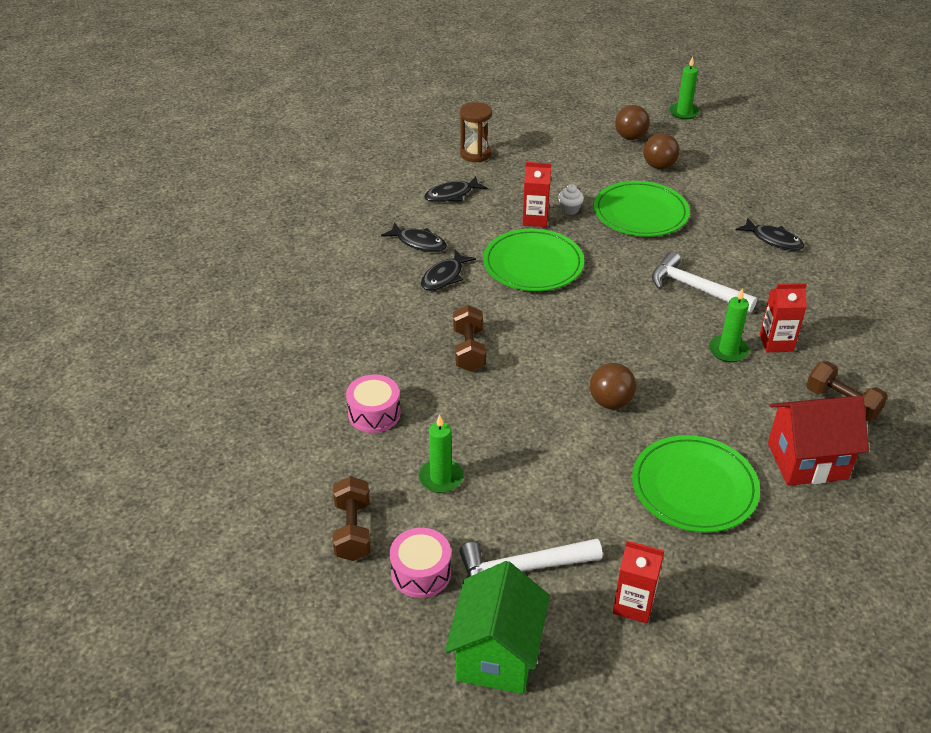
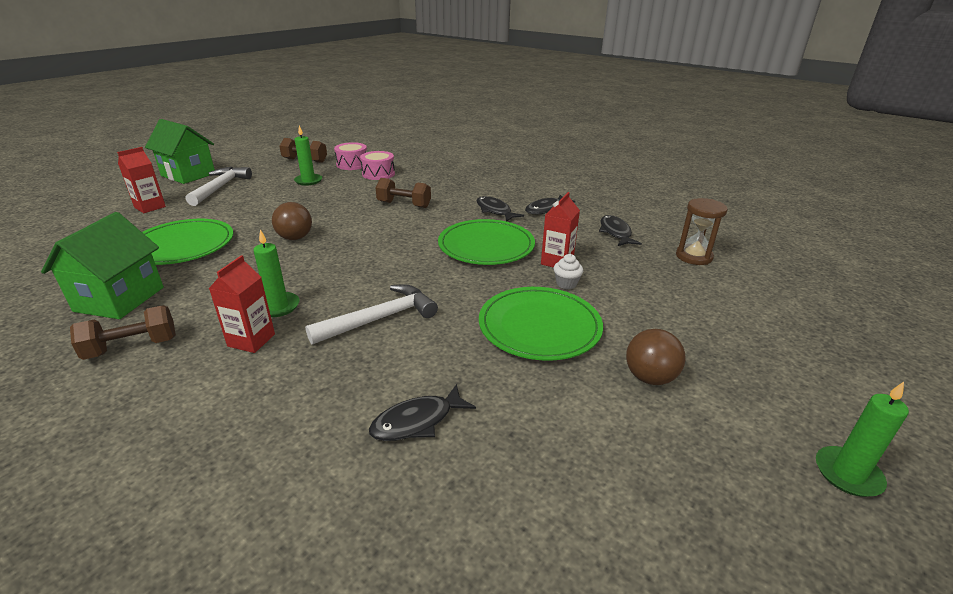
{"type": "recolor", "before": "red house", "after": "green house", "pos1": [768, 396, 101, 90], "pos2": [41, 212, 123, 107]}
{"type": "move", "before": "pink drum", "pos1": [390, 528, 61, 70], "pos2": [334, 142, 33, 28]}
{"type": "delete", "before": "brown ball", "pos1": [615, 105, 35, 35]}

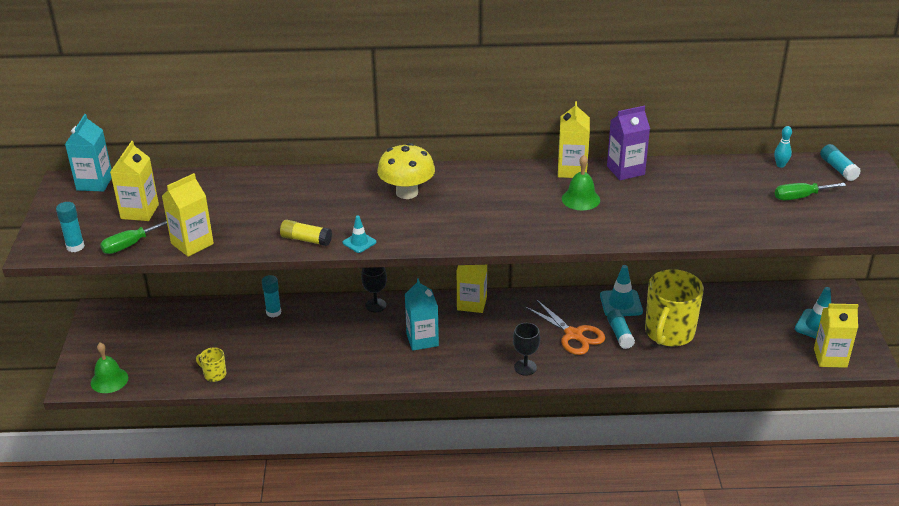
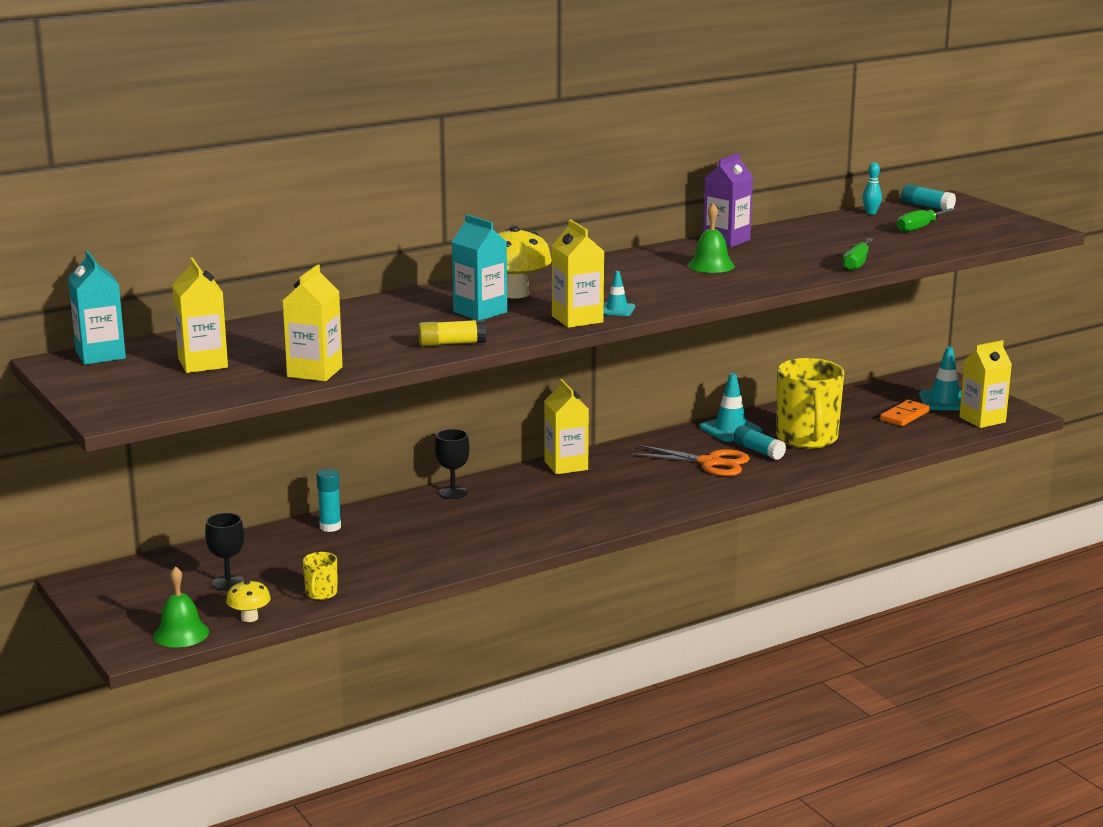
{"type": "move", "before": "black goblet", "pos1": [513, 323, 27, 53], "pos2": [205, 513, 40, 78]}
{"type": "insert", "after": "yellow mushroom", "pos2": [226, 580, 45, 42]}
{"type": "rotate", "before": "yellow mug", "pos1": [196, 347, 30, 35], "pos2": [303, 552, 35, 48], "turn": -75}
{"type": "move", "before": "turquoise carton", "pos1": [405, 278, 34, 73], "pos2": [452, 214, 55, 106]}
{"type": "move", "before": "yellow carton", "pos1": [558, 101, 32, 77], "pos2": [552, 220, 52, 108]}
{"type": "move", "before": "turquoise traffic cone", "pos1": [343, 216, 33, 37], "pos2": [604, 271, 31, 45]}
{"type": "move", "before": "green screwdriver", "pos1": [100, 221, 67, 33], "pos2": [843, 238, 31, 33]}
{"type": "insert", "after": "orange domino", "pos2": [880, 400, 50, 26]}
{"type": "delete", "before": "turquoise glue stick", "pos1": [56, 202, 29, 50]}

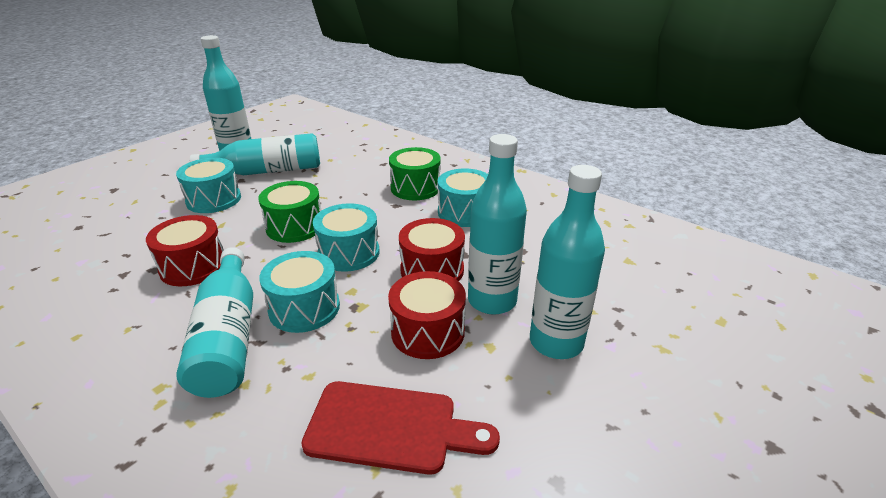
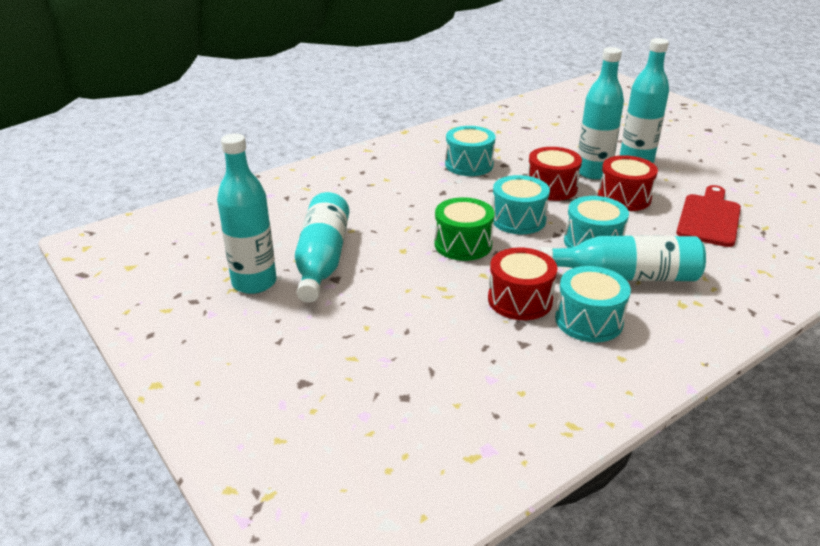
{"type": "move", "before": "turquoise drum", "pos1": [176, 158, 65, 55], "pos2": [555, 266, 76, 76]}
{"type": "delete", "before": "green drum", "pos1": [389, 147, 52, 53]}

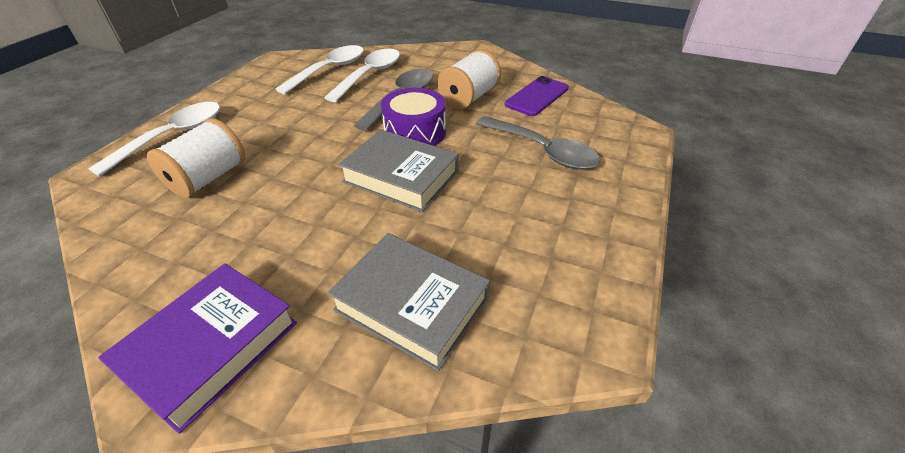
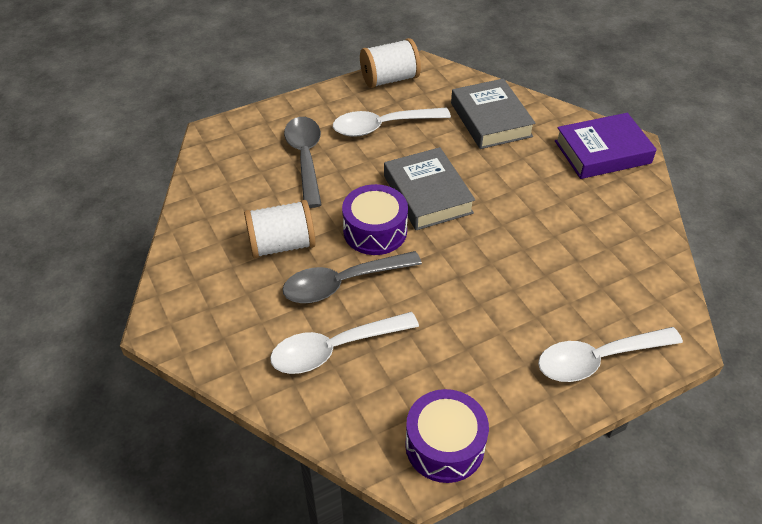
{"type": "move", "before": "white spoon", "pos1": [276, 45, 88, 49], "pos2": [333, 108, 118, 29]}
{"type": "move", "before": "white spool", "pos1": [147, 118, 99, 80], "pos2": [360, 38, 61, 50]}
{"type": "insert", "after": "purple drum", "pos2": [405, 389, 84, 94]}
{"type": "delete", "before": "purple phone", "pos1": [504, 76, 65, 40]}

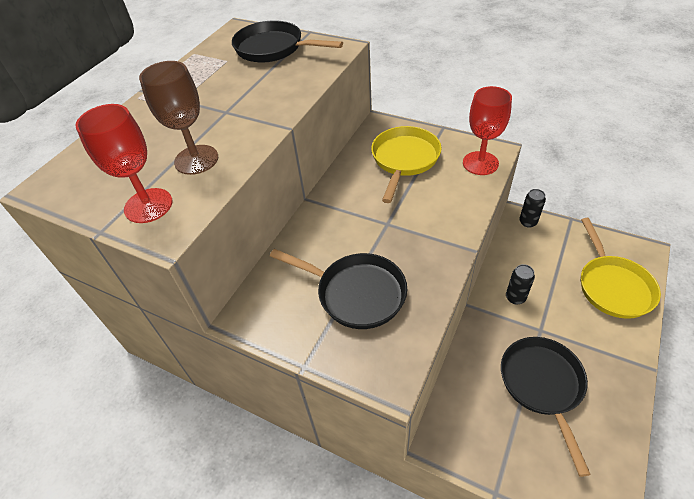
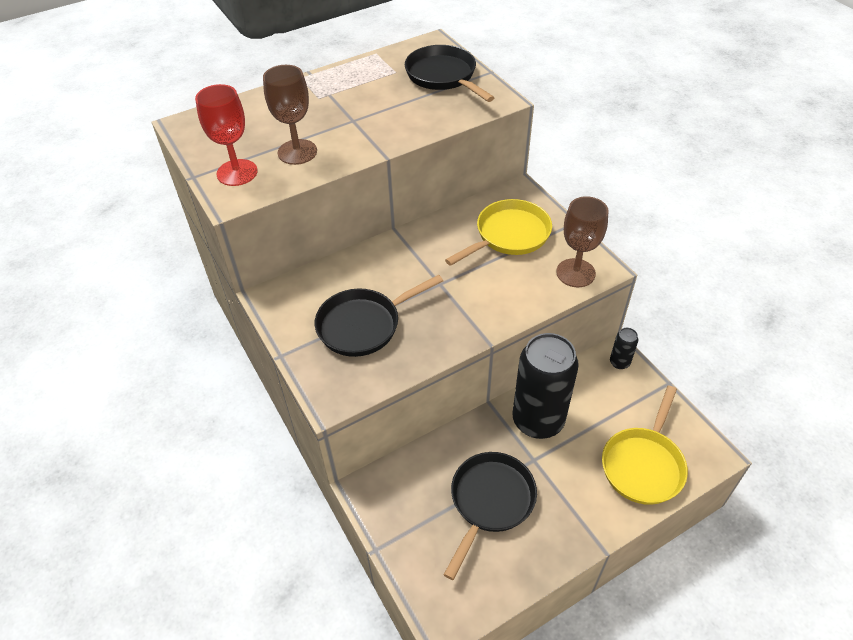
{"type": "rotate", "before": "black pan", "pos1": [270, 249, 137, 80], "pos2": [315, 275, 128, 82], "turn": 90}
{"type": "resize", "before": "black can", "pos1": [506, 264, 29, 40], "pos2": [513, 333, 66, 106], "scale": 2.37}
{"type": "recolor", "before": "red goblet", "after": "brown goblet", "pos1": [463, 86, 49, 89], "pos2": [556, 196, 52, 91]}

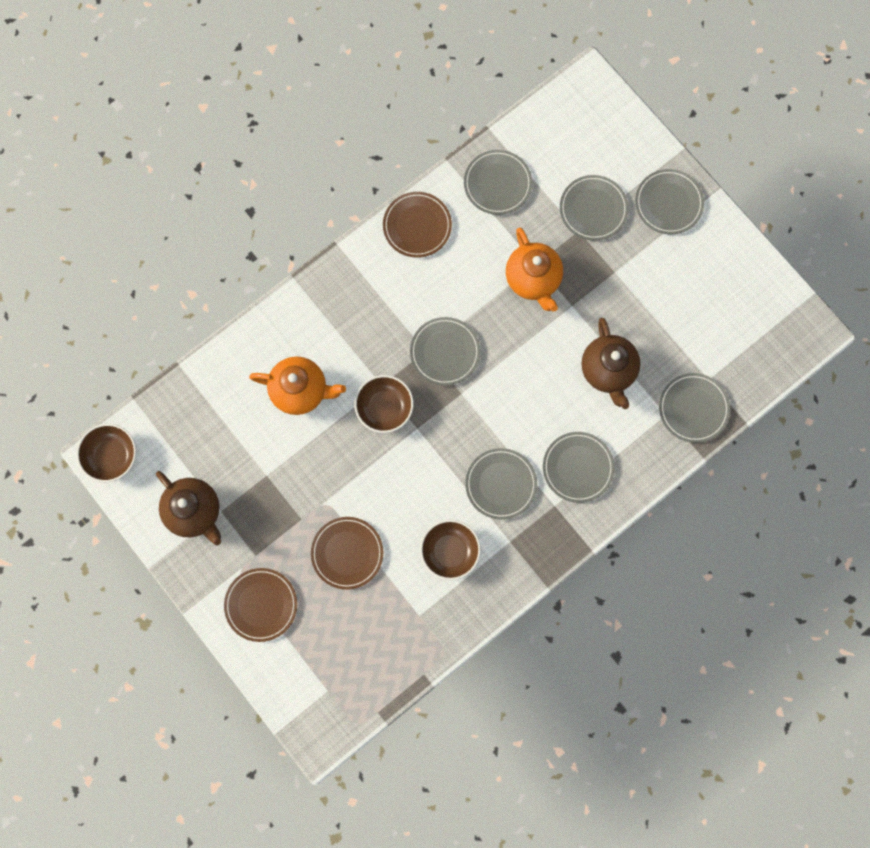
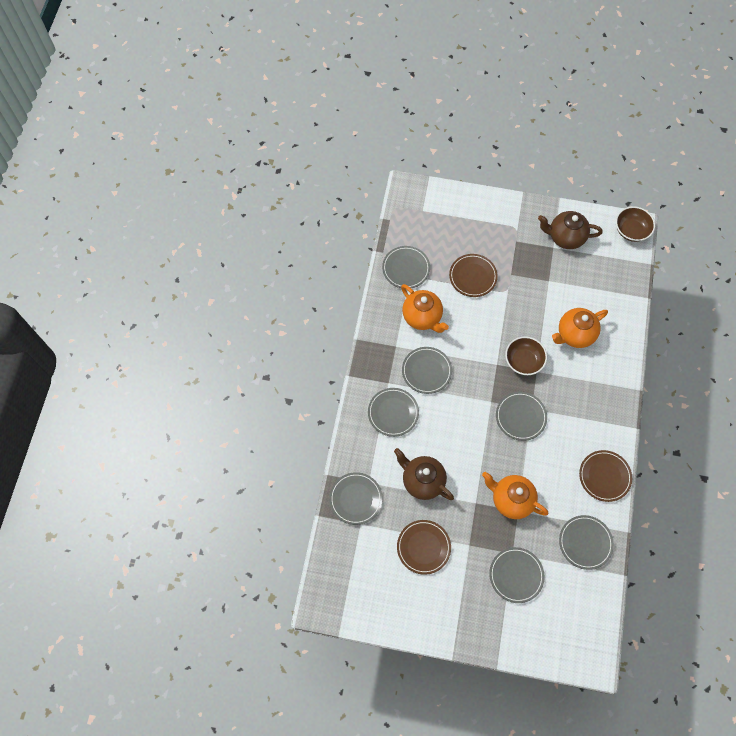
{"type": "move", "before": "grey plate", "pos1": [635, 169, 69, 65], "pos2": [382, 246, 48, 42]}
{"type": "move", "before": "brown plate", "pos1": [224, 568, 73, 74], "pos2": [397, 520, 54, 55]}
{"type": "replace", "before": "brown bowl", "after": "orange teapot", "pos1": [420, 519, 61, 61], "pos2": [401, 284, 48, 49]}

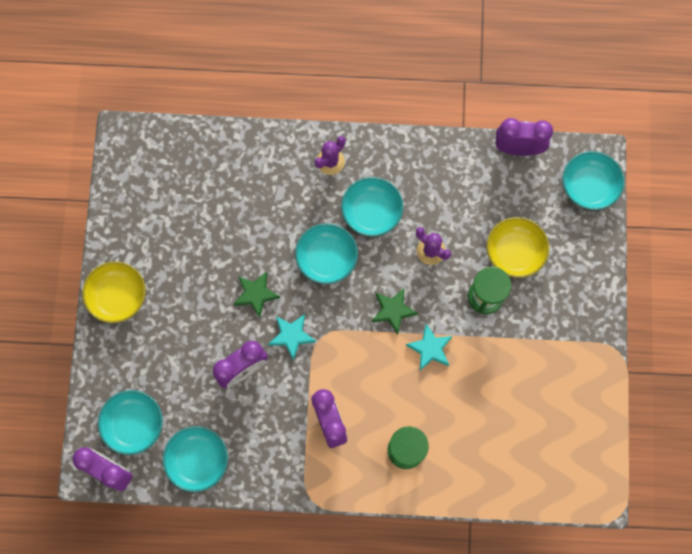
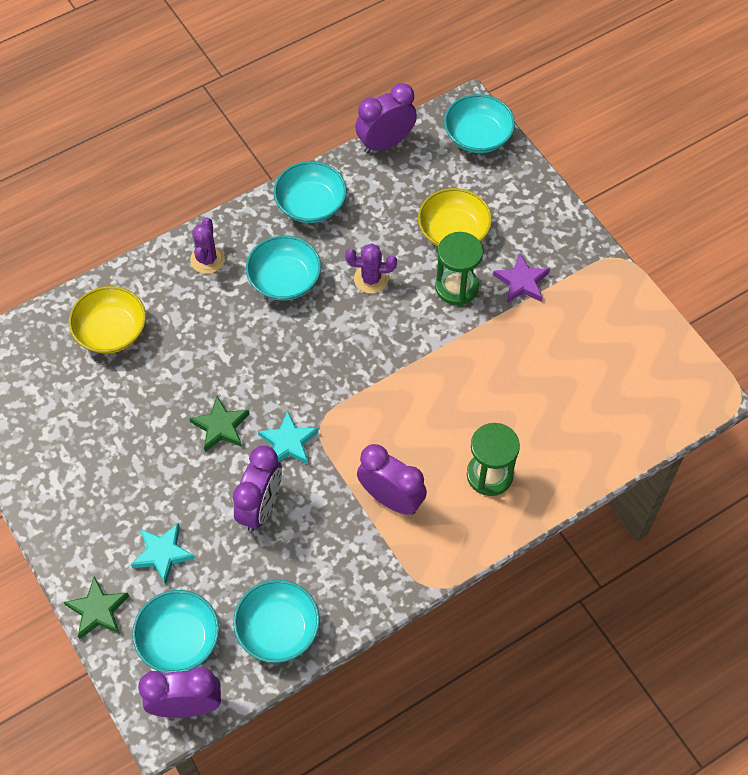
{"type": "move", "before": "green star", "pos1": [372, 288, 46, 47], "pos2": [64, 576, 65, 63]}
{"type": "move", "before": "yellow bowl", "pos1": [82, 261, 64, 62], "pos2": [69, 286, 77, 68]}
{"type": "move", "before": "turquoise star", "pos1": [406, 324, 47, 46], "pos2": [131, 523, 64, 62]}
{"type": "move", "before": "turquoise bowl", "pos1": [295, 223, 63, 61], "pos2": [273, 161, 74, 62]}
{"type": "insert", "after": "purple star", "pos2": [493, 253, 57, 50]}

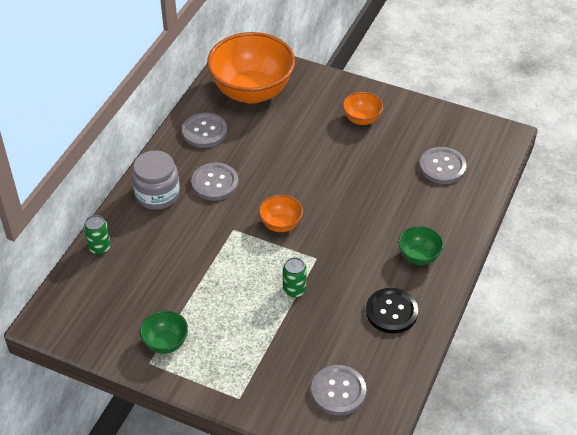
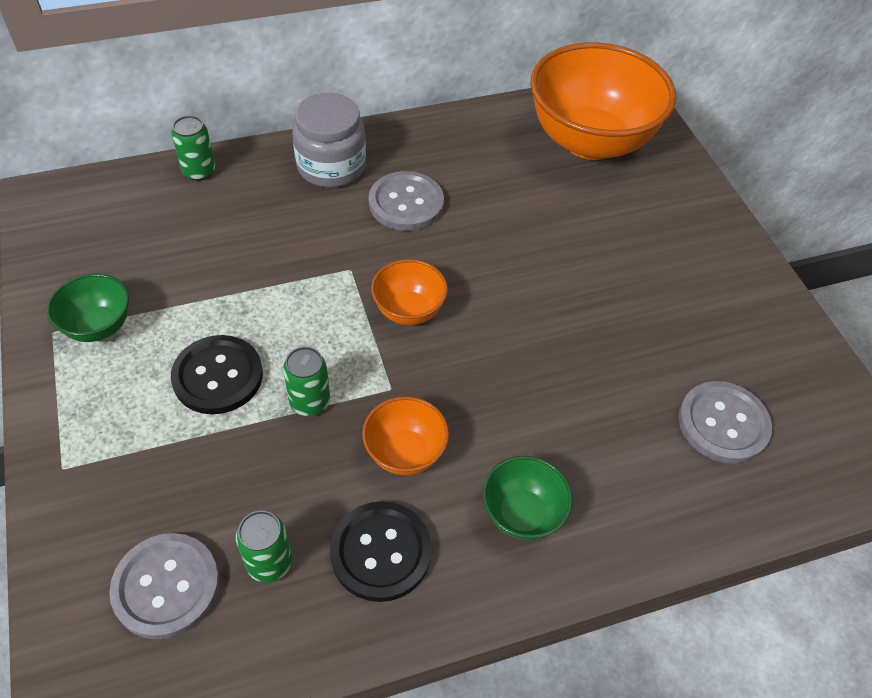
{"type": "insert", "after": "black button", "pos2": [171, 335, 92, 79]}
{"type": "insert", "after": "green can", "pos2": [236, 511, 56, 72]}
{"type": "move", "before": "orange bowl", "pos1": [343, 92, 40, 33], "pos2": [362, 396, 87, 79]}
{"type": "delete", "before": "grey button", "pos1": [182, 112, 45, 36]}

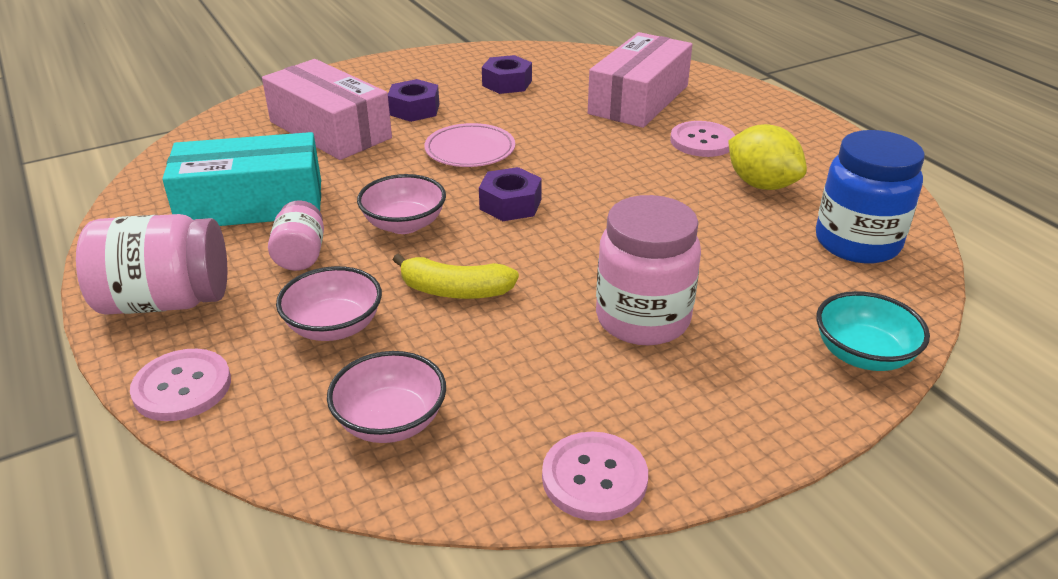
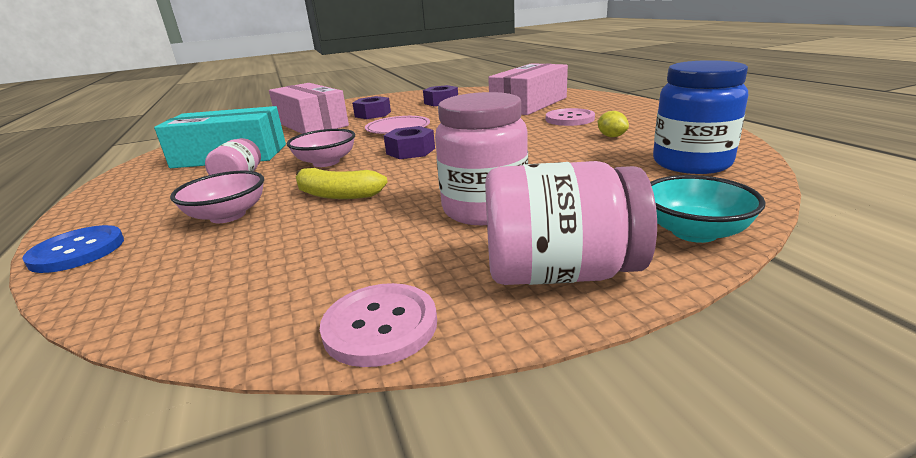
{"type": "recolor", "before": "pink button", "after": "blue button", "pos1": [130, 349, 101, 72], "pos2": [22, 225, 102, 48]}
{"type": "move", "before": "pink jar", "pos1": [76, 214, 152, 100], "pos2": [485, 161, 172, 124]}
{"type": "resize", "before": "yellow lemon", "pos1": [728, 124, 79, 66], "pos2": [598, 111, 31, 26], "scale": 0.52}
{"type": "delete", "before": "pink bowl", "pos1": [327, 351, 119, 92]}

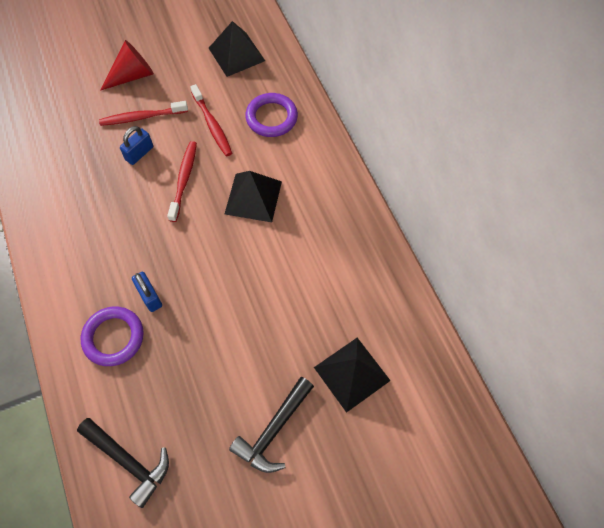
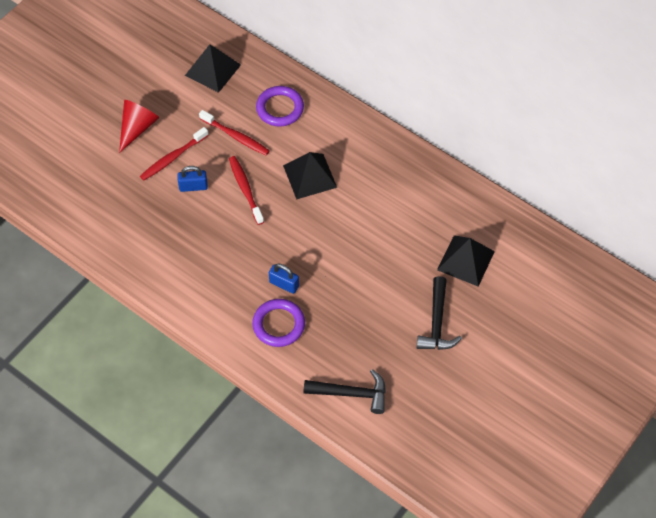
{"type": "rotate", "before": "blue padlock", "pos1": [120, 126, 33, 39], "pos2": [177, 166, 31, 26], "turn": 75}

